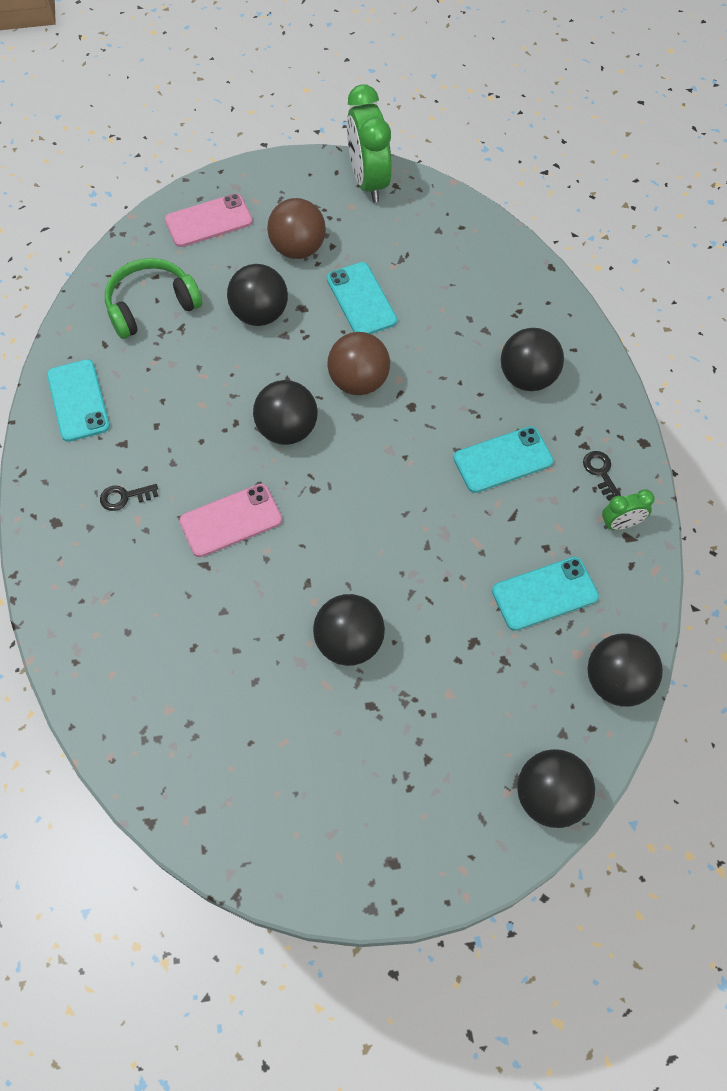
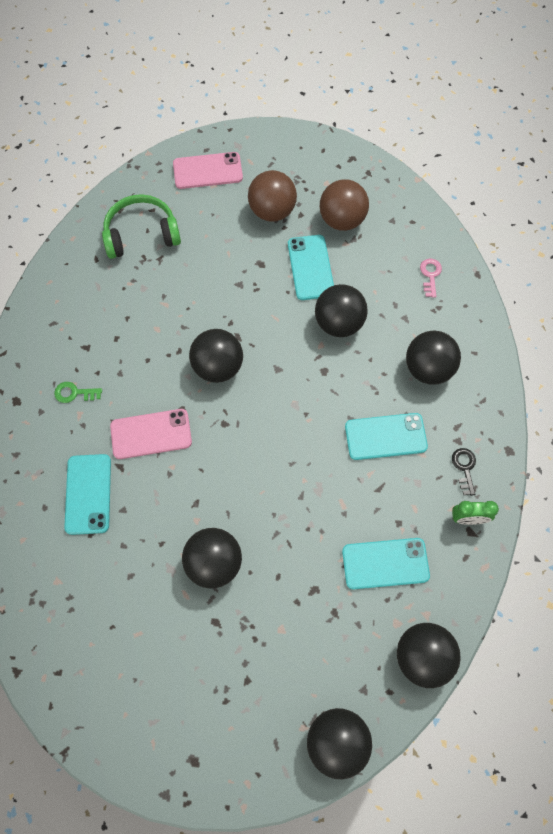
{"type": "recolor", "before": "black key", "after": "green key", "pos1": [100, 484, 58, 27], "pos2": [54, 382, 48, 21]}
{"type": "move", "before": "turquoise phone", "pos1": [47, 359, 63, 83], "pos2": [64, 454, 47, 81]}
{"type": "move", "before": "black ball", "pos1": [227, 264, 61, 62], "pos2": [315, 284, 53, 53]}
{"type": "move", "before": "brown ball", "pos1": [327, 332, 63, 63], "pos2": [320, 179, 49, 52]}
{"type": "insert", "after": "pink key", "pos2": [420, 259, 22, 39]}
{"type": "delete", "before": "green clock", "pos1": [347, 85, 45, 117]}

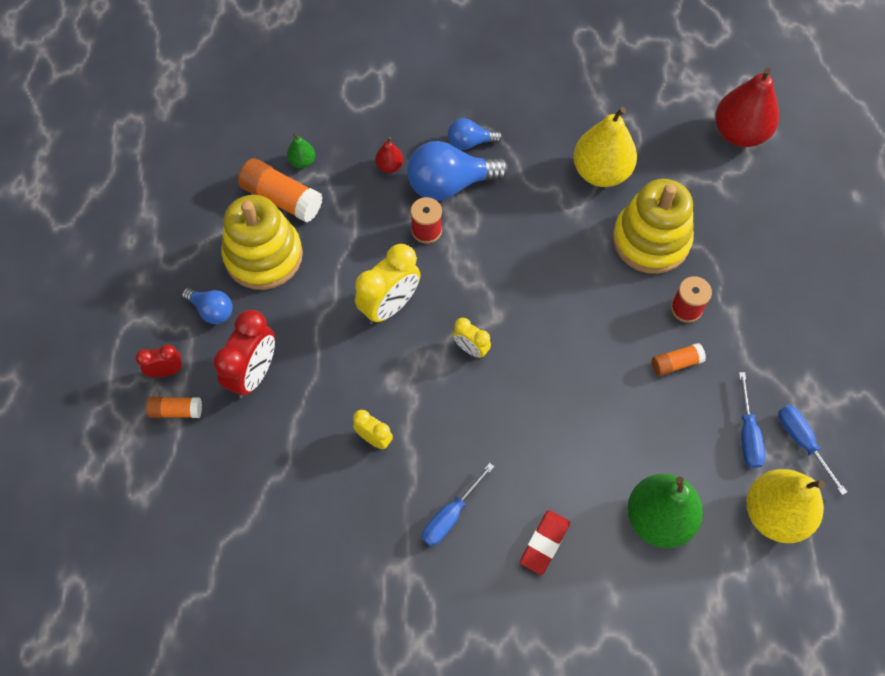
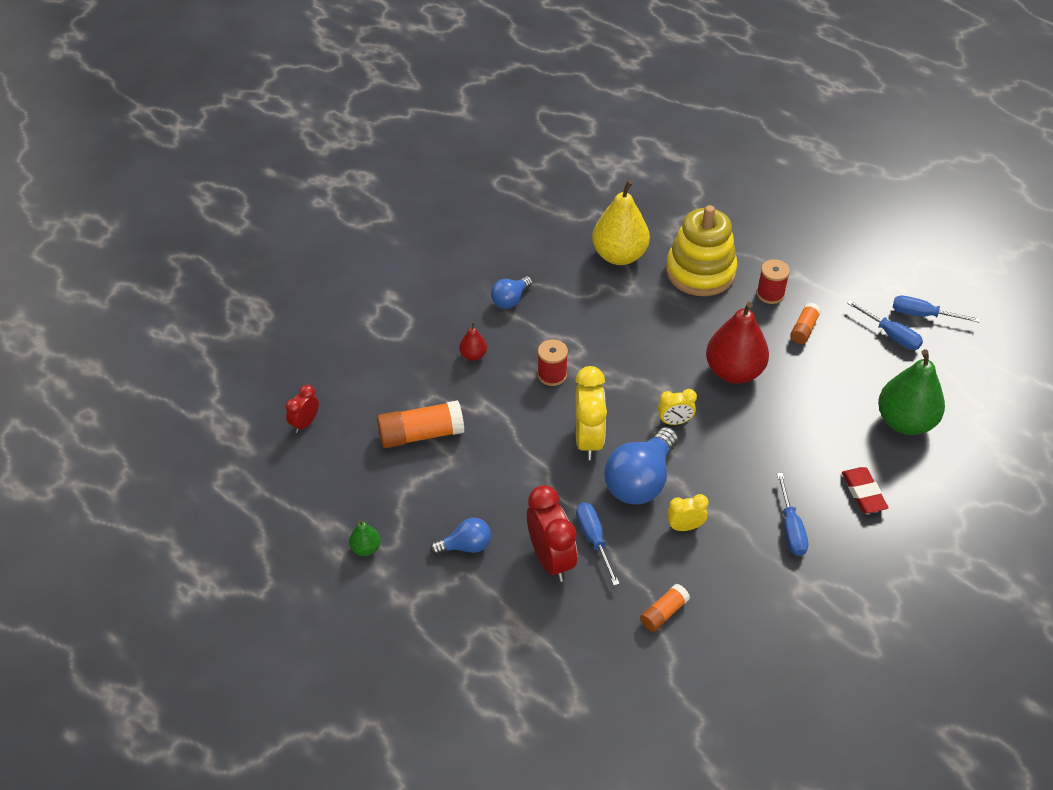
{"type": "move", "before": "red clock", "pos1": [135, 344, 47, 33], "pos2": [286, 385, 33, 48]}
{"type": "move", "before": "green pear", "pos1": [287, 133, 28, 35], "pos2": [349, 520, 32, 36]}
{"type": "insert", "after": "blue screwdriver", "pos2": [576, 503, 44, 83]}
{"type": "move", "before": "blue light bulb", "pos1": [407, 141, 102, 60], "pos2": [604, 427, 74, 78]}
{"type": "move", "before": "orange glue stick", "pos1": [146, 397, 56, 21], "pos2": [640, 584, 50, 48]}
{"type": "move", "before": "red pear", "pos1": [715, 67, 64, 80], "pos2": [706, 302, 63, 82]}
{"type": "delete", "before": "yellow stacking toy", "pos1": [222, 195, 81, 95]}
{"type": "delete", "before": "yellow pear", "pos1": [747, 469, 78, 74]}

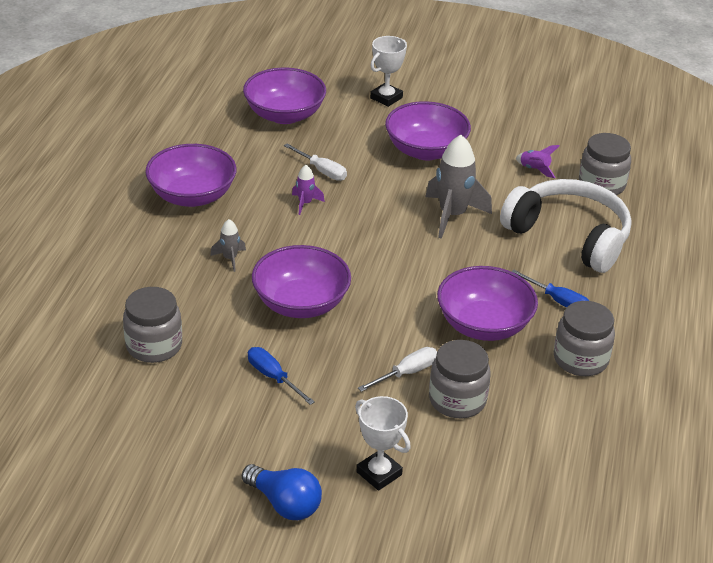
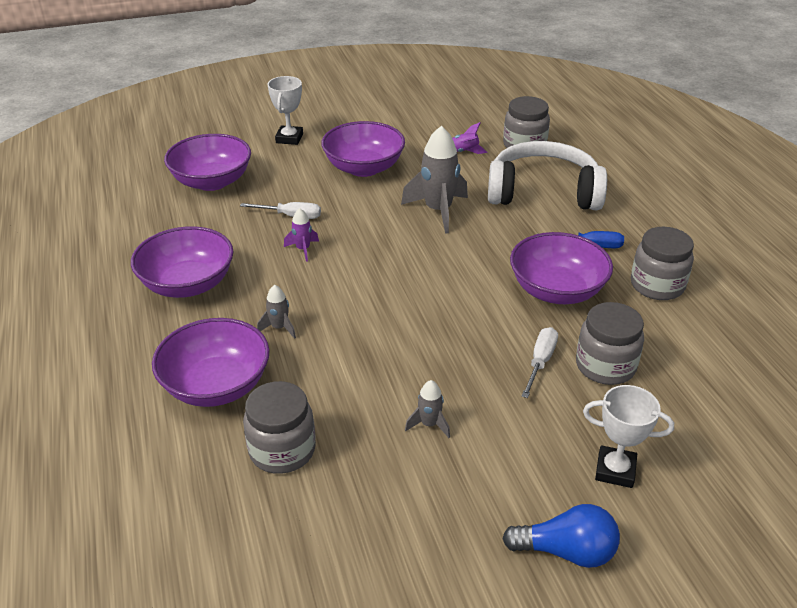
{"type": "move", "before": "purple bowl", "pos1": [252, 245, 99, 73], "pos2": [152, 318, 118, 89]}
{"type": "replace", "before": "blue screwdriver", "after": "grey rocket", "pos1": [248, 347, 67, 58], "pos2": [405, 380, 45, 58]}

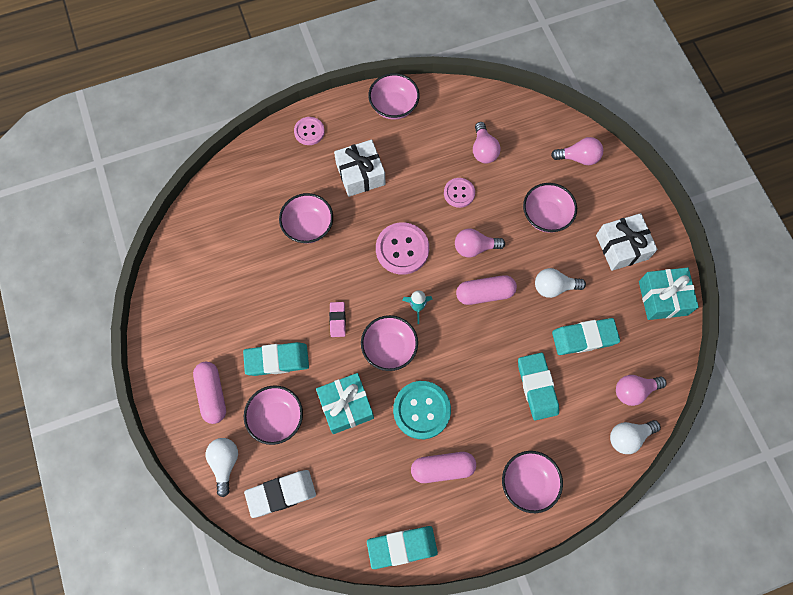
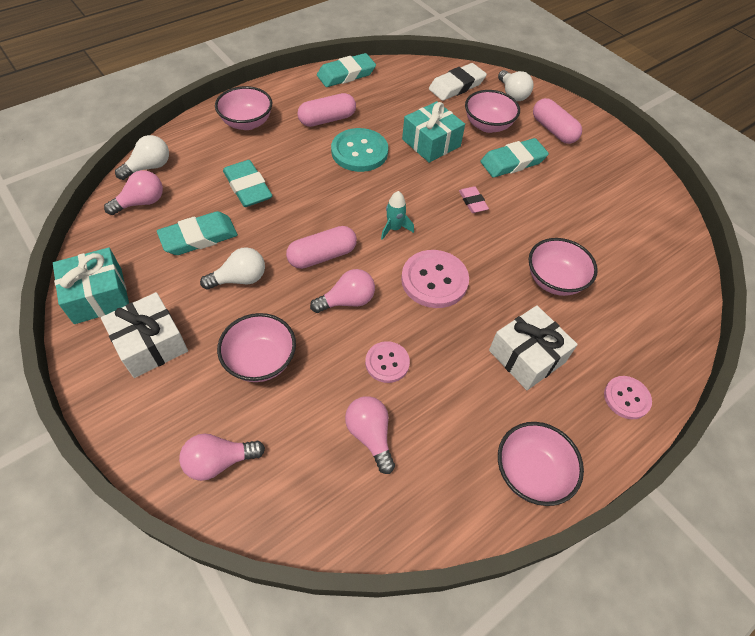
{"type": "delete", "before": "pink bowl", "pos1": [361, 315, 57, 56]}

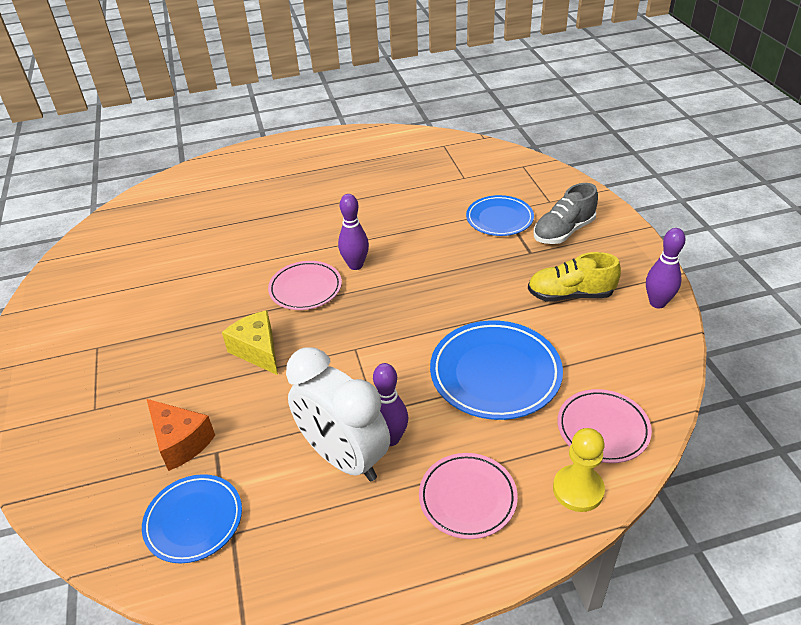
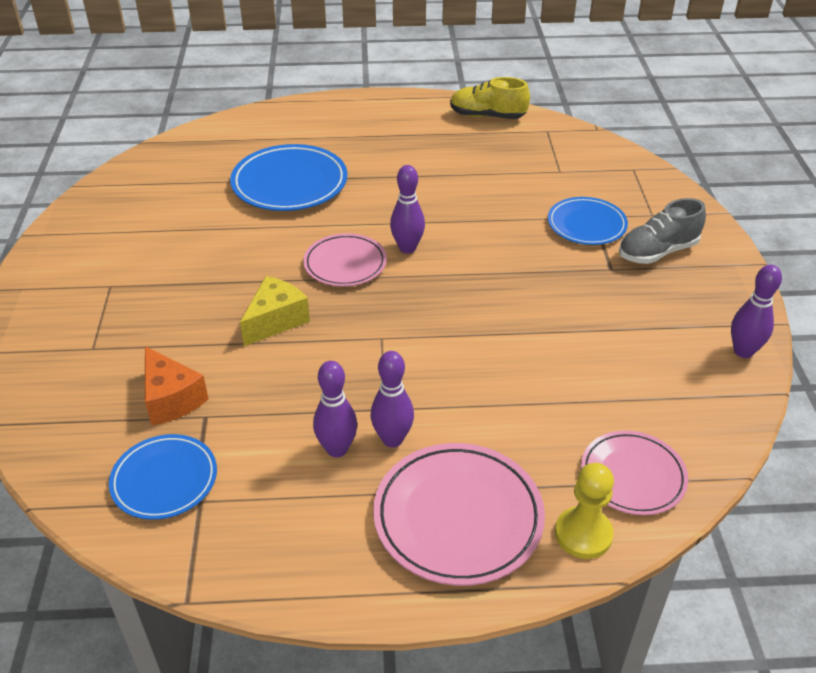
{"type": "move", "before": "blue plate", "pos1": [430, 320, 133, 100], "pos2": [230, 144, 117, 67]}
{"type": "rotate", "before": "yellow cheese", "pos1": [222, 310, 56, 65], "pos2": [240, 276, 70, 70], "turn": 60}
{"type": "replace", "before": "white clock", "after": "purple bowling pin", "pos1": [286, 347, 104, 134], "pos2": [313, 361, 44, 96]}
{"type": "resize", "before": "pink plate", "pos1": [419, 453, 99, 86], "pos2": [373, 443, 172, 143], "scale": 1.55}
{"type": "move", "before": "yellow shoe", "pos1": [528, 252, 93, 50], "pos2": [450, 77, 80, 42]}

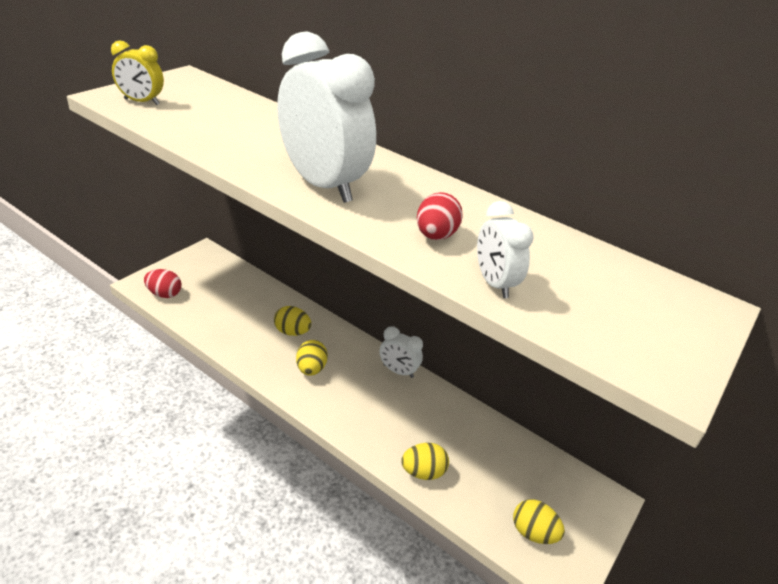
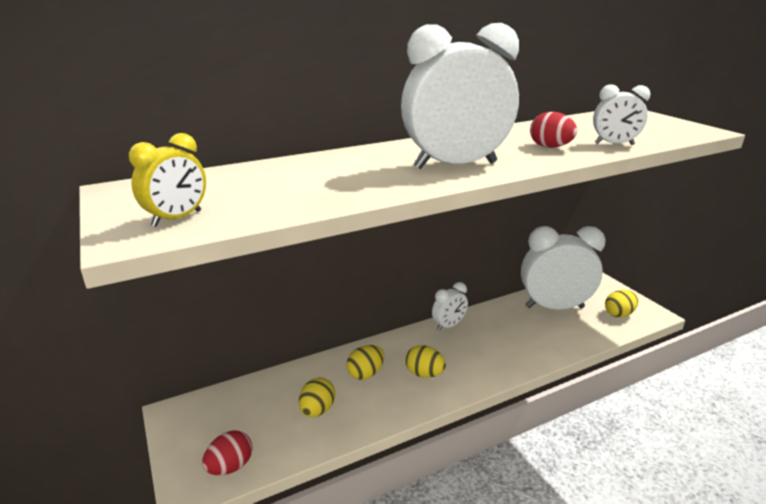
{"type": "move", "before": "yellow egg", "pos1": [401, 443, 48, 37], "pos2": [299, 377, 36, 40]}
{"type": "insert", "after": "white clock", "pos2": [521, 226, 85, 84]}

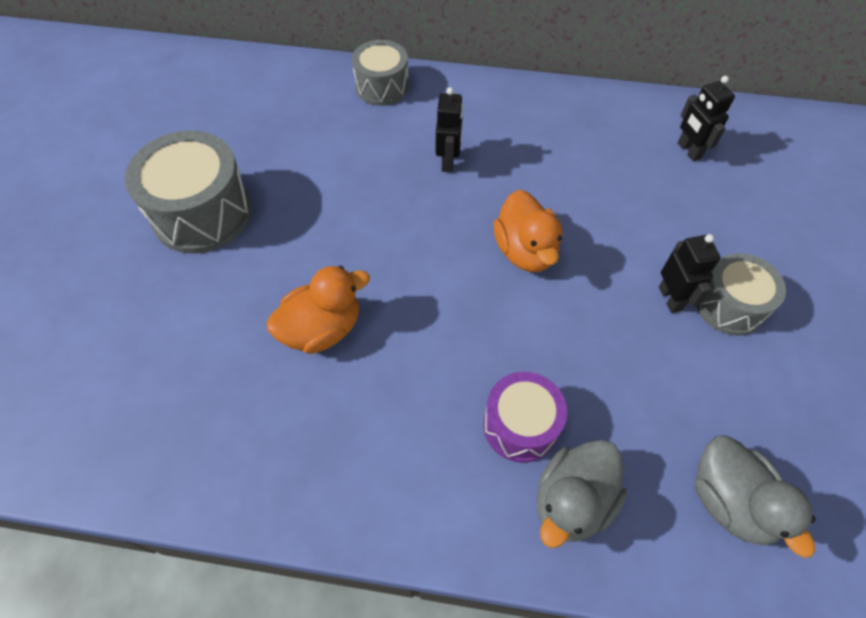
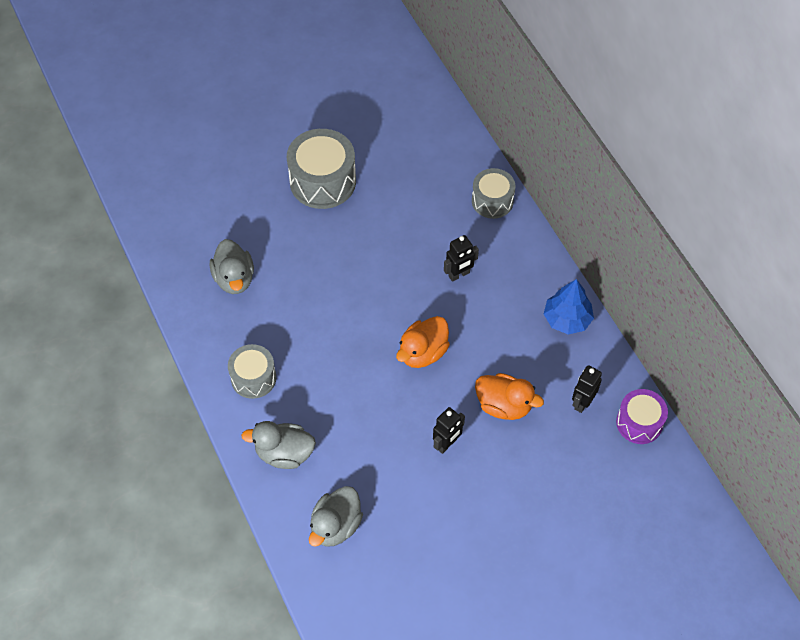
{"type": "insert", "after": "grey duck", "pos2": [210, 239, 44, 55]}
{"type": "move", "before": "grey drum", "pos1": [696, 253, 90, 83], "pos2": [228, 344, 48, 55]}
{"type": "move", "before": "orange duck", "pos1": [267, 266, 103, 88], "pos2": [475, 373, 69, 47]}
{"type": "insert", "after": "blue tree", "pos2": [544, 279, 50, 56]}
{"type": "move", "before": "purple drum", "pos1": [483, 372, 84, 91], "pos2": [616, 389, 52, 55]}

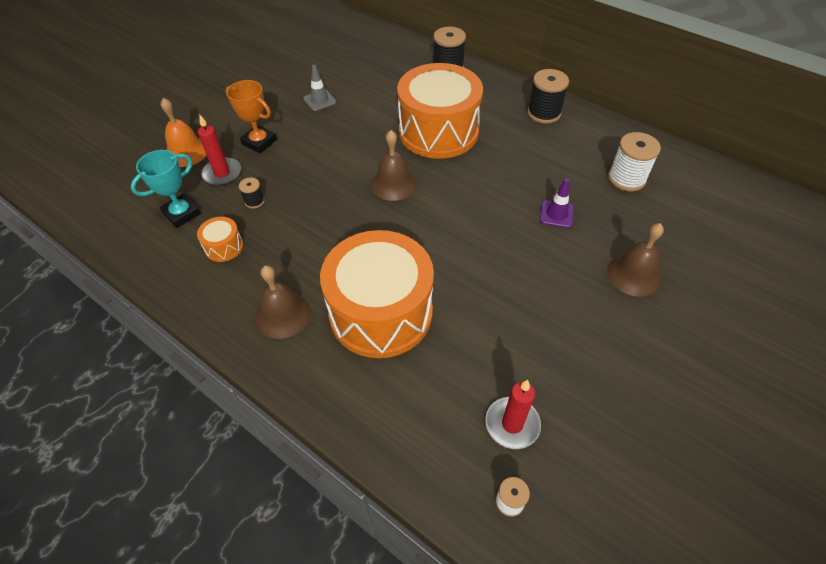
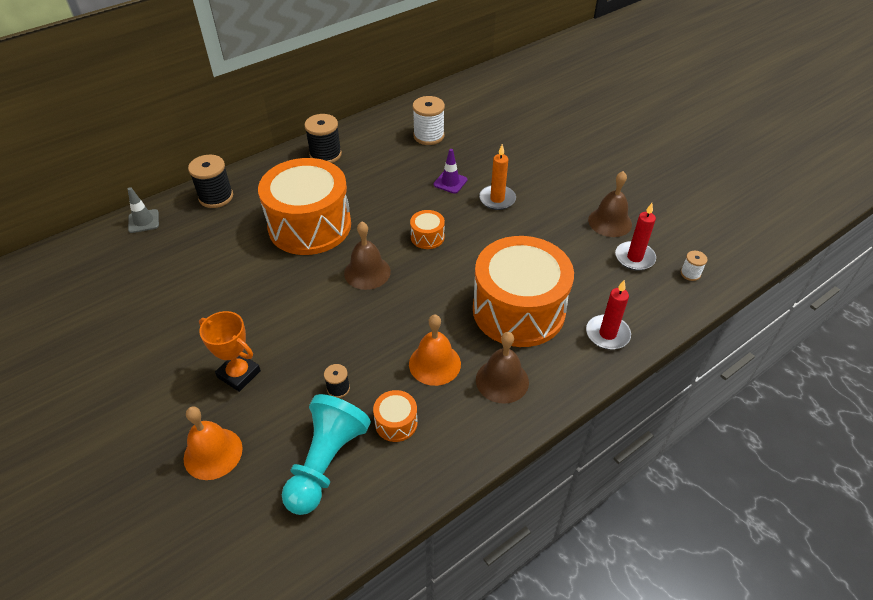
{"type": "move", "before": "grey traffic cone", "pos1": [303, 65, 33, 46], "pos2": [128, 187, 31, 46]}
{"type": "rotate", "before": "orange trophy", "pos1": [225, 80, 52, 73], "pos2": [199, 311, 62, 81], "turn": 75}
{"type": "replace", "before": "turquoise trophy", "after": "turquoise pawn", "pos1": [131, 150, 70, 78], "pos2": [282, 394, 89, 121]}
{"type": "insert", "after": "orange bell", "pos2": [409, 314, 52, 72]}
{"type": "insert", "after": "orange drum", "pos2": [410, 210, 35, 39]}
{"type": "insert", "after": "orange candle", "pos2": [479, 144, 37, 66]}
{"type": "move", "before": "red candle", "pos1": [198, 115, 43, 71], "pos2": [586, 280, 45, 70]}
{"type": "move", "before": "brown bell", "pos1": [607, 223, 57, 74], "pos2": [588, 171, 44, 66]}

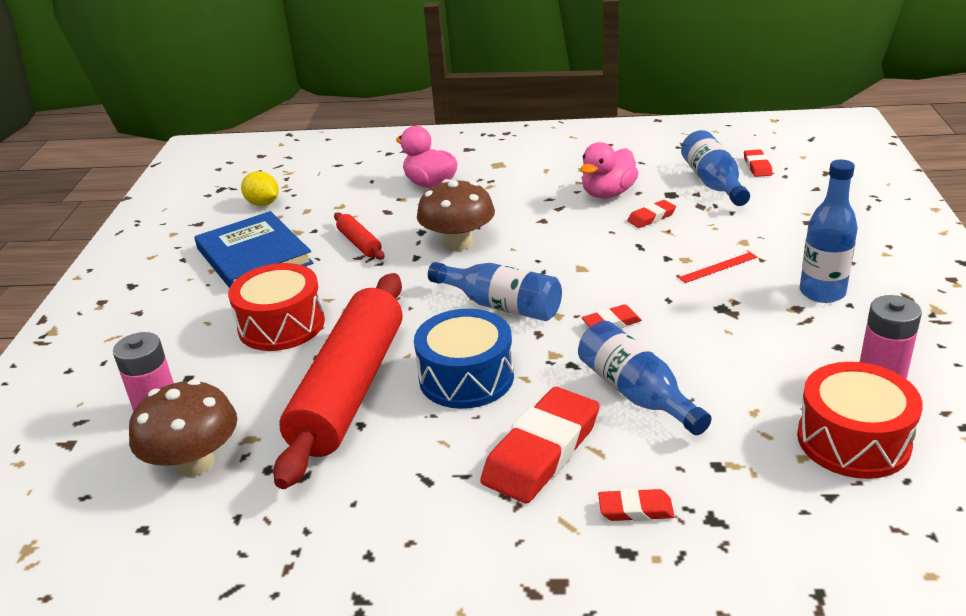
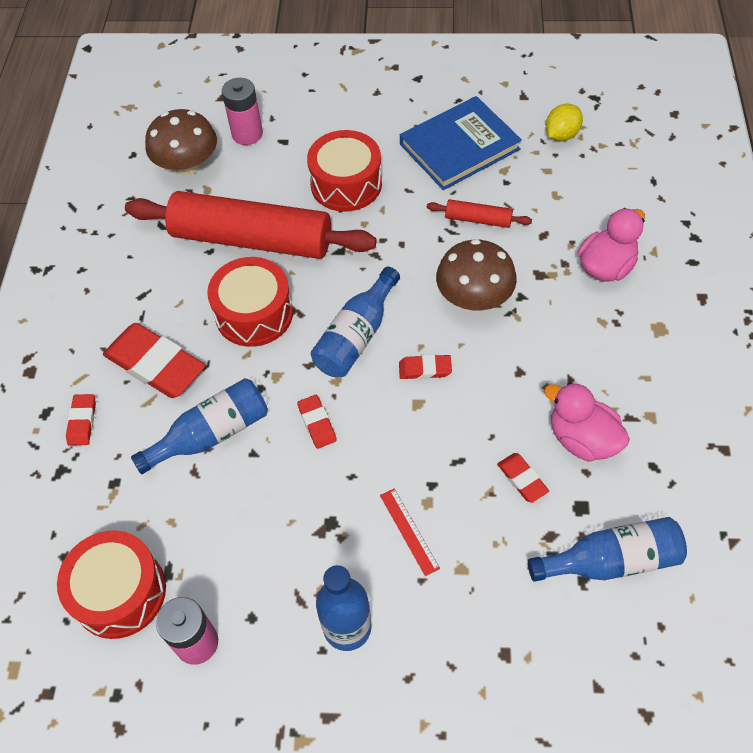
{"type": "recolor", "before": "blue drum", "after": "red drum", "pos1": [414, 309, 100, 100], "pos2": [207, 257, 86, 90]}
{"type": "move", "before": "red eraser", "pos1": [744, 150, 29, 27], "pos2": [399, 354, 53, 25]}
{"type": "rotate", "before": "red rolling pin", "pos1": [334, 212, 50, 48], "pos2": [427, 199, 105, 29], "turn": 45}

